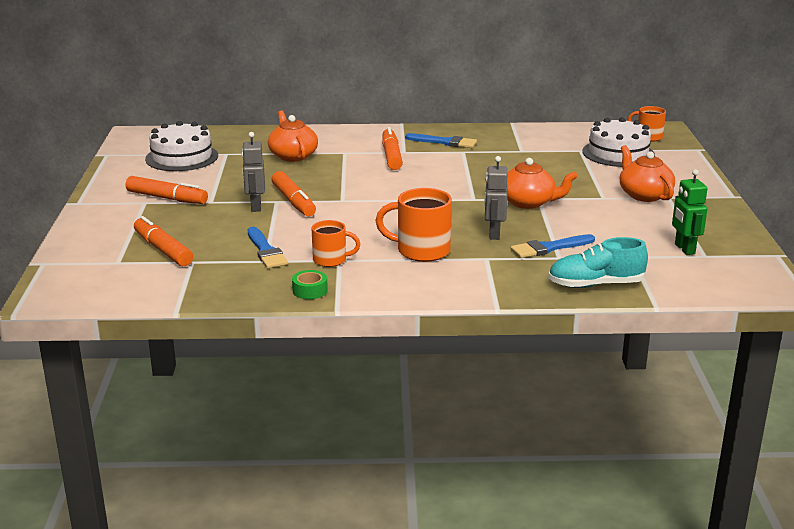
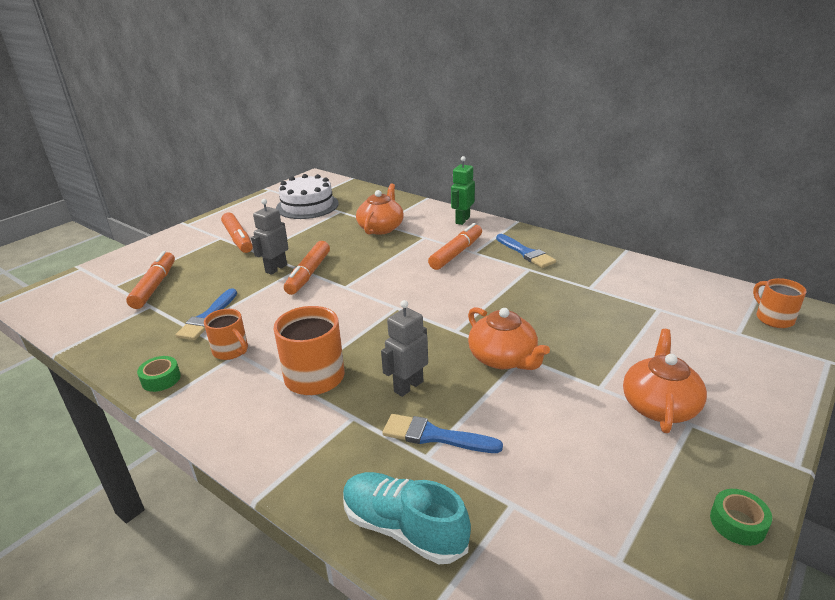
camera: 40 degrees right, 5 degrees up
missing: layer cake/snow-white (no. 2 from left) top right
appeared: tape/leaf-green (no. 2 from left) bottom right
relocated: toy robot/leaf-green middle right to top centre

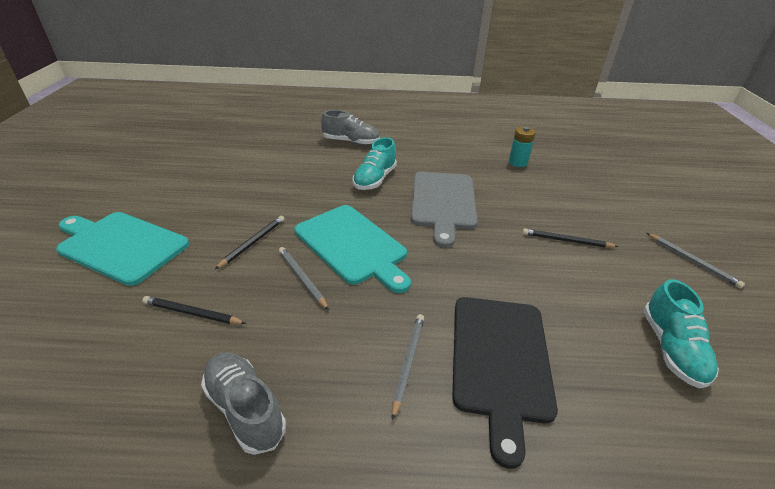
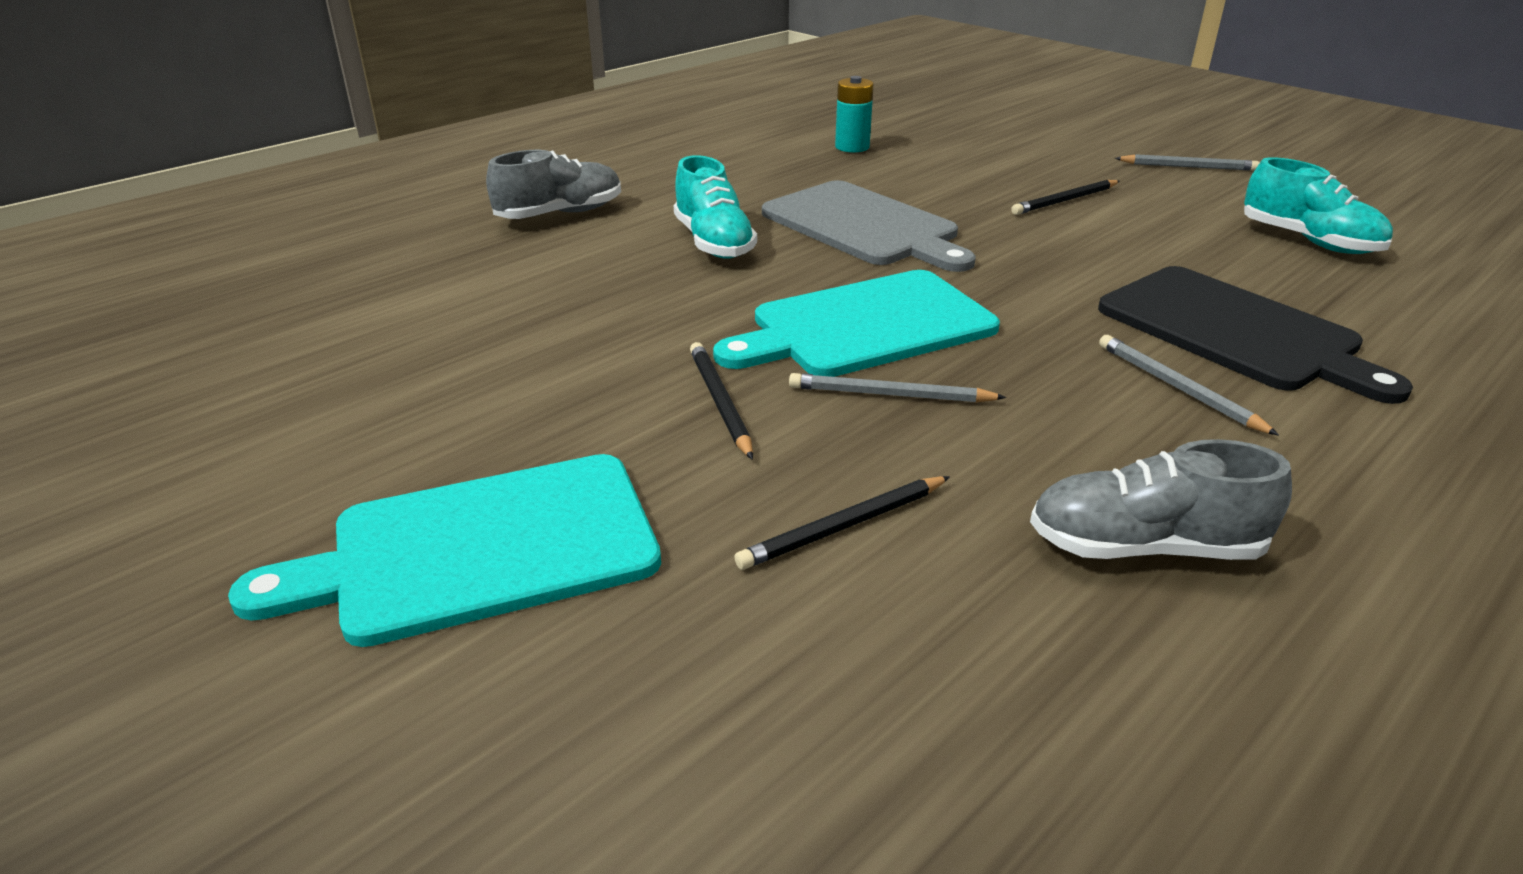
camera: 45 degrees left, 5 degrees down
spun: bread board/aqua (no. 2 from left) centre = centre 150 degrees clockwise

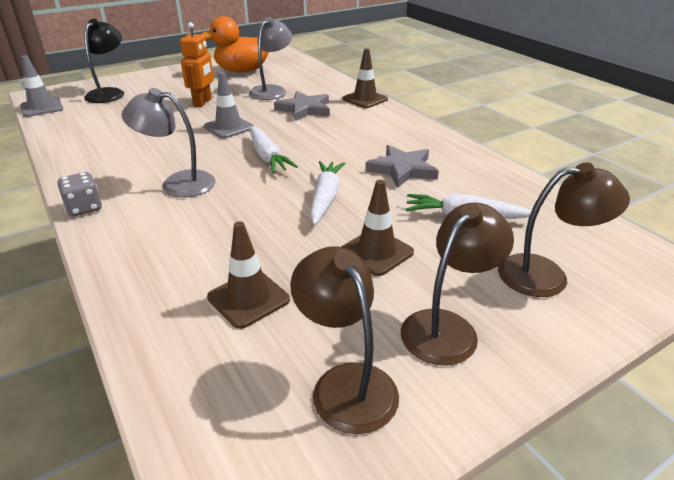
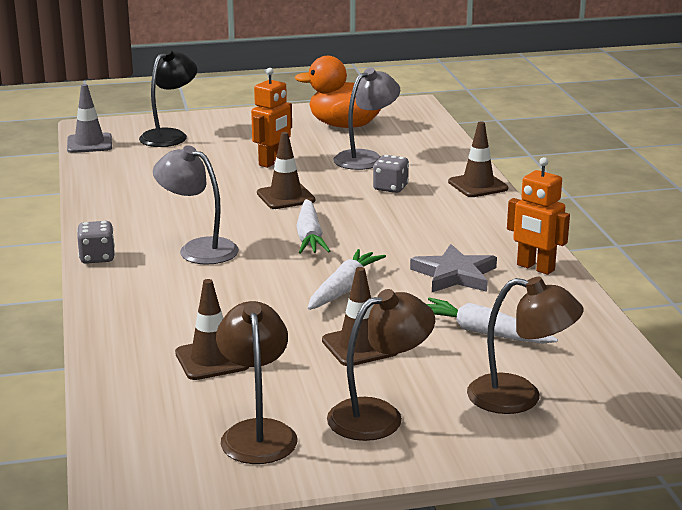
camera: 20 degrees right, 10 degrees down
appeared: toy robot/orange-coloured (no. 2 from left) middle right
exchanged: star/grey (no. 1 from left) top centre to dice/grey (no. 2 from left) centre
colour: traffic cone/grey (no. 2 from left) top centre to traffic cone/russet (no. 2 from left) centre

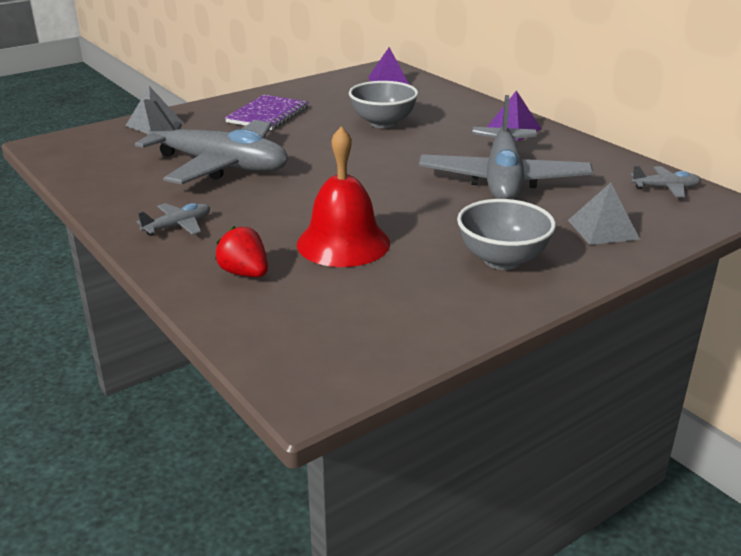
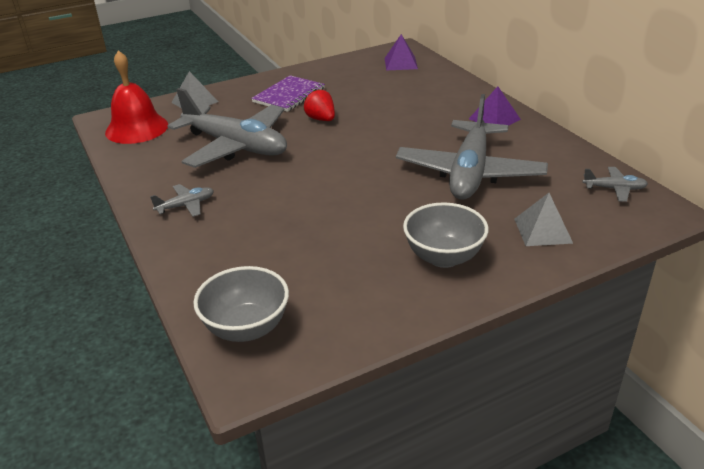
camera: 10 degrees right, 5 degrees up
relocated: school bell/scarlet centre to top left; serving bowl/grey (no. 1 from left) top centre to centre; strawberry/scarlet middle left to top centre

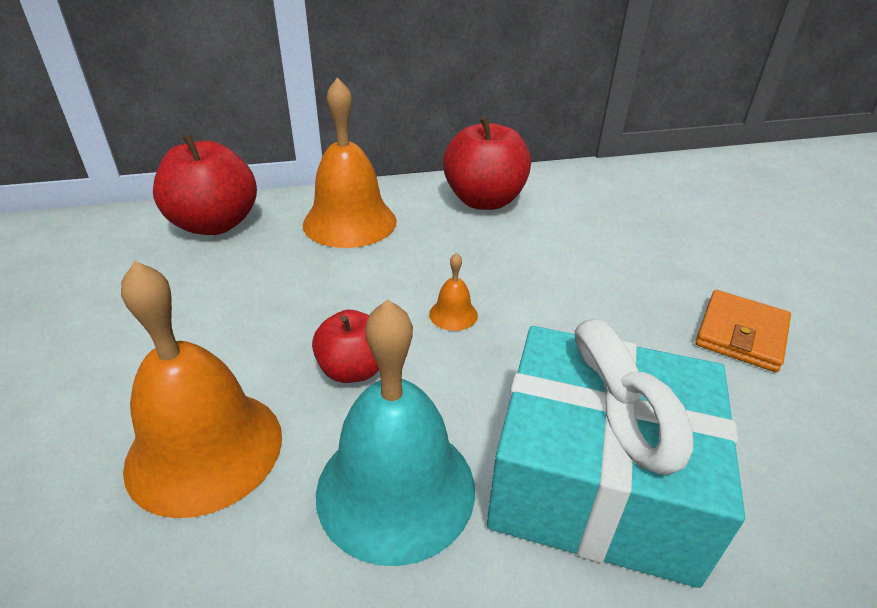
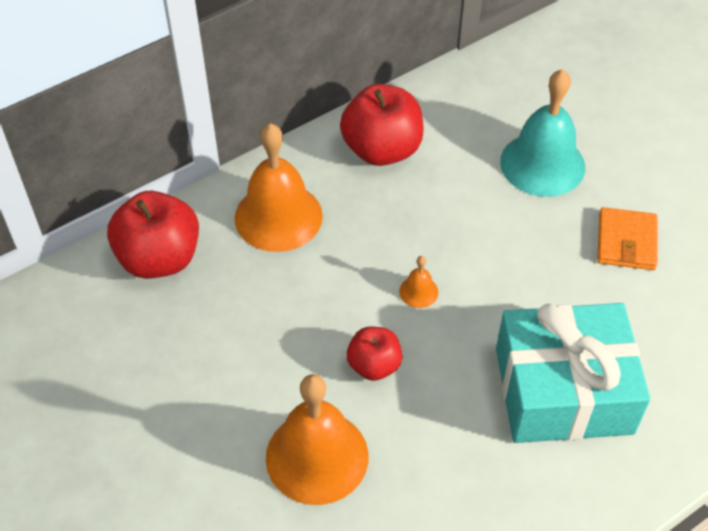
camera: 20 degrees left, 15 degrees up
relocated: school bell/aqua bottom centre to top right

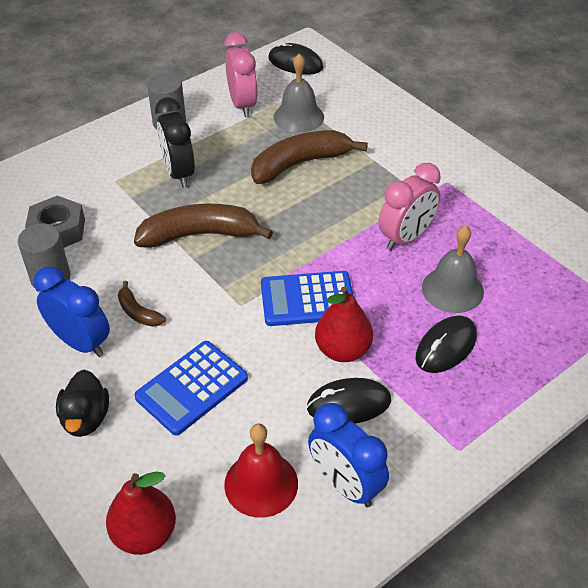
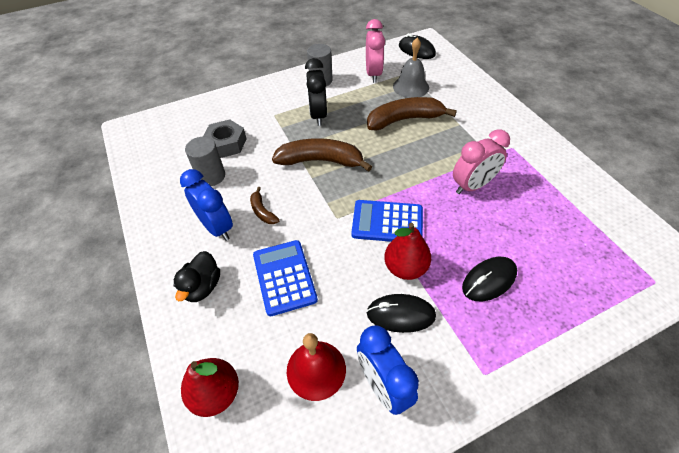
camera: 15 degrees right, 5 degrees up
missing: school bell/grey (no. 2 from left) middle right
spun: calculator/blue (no. 1 from left) middle left = centre 105 degrees clockwise

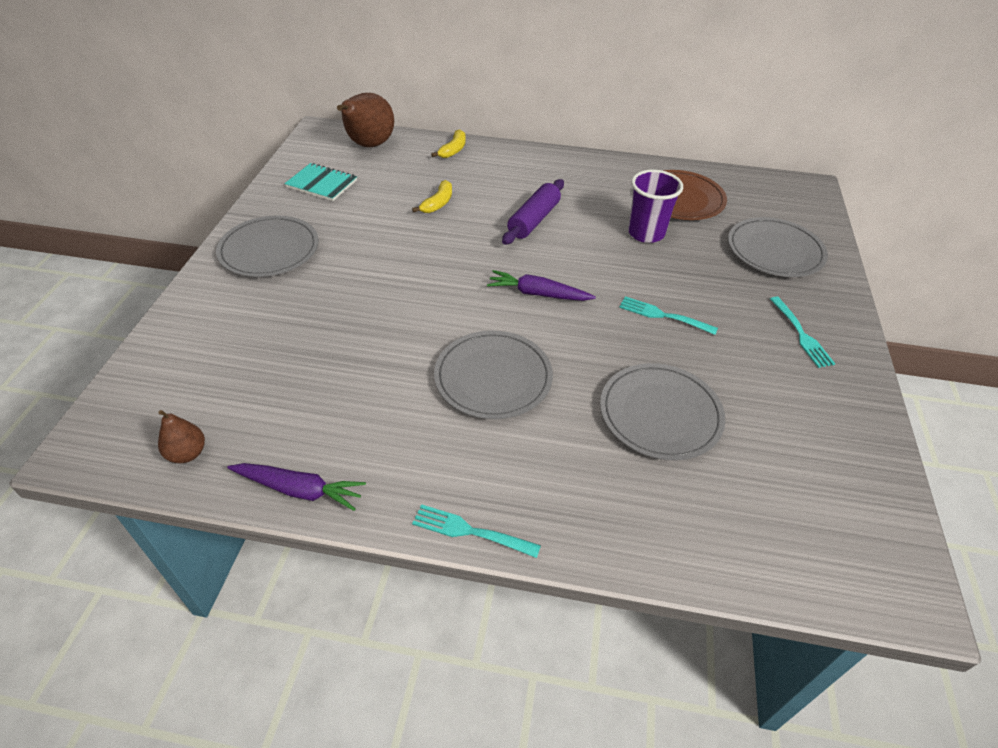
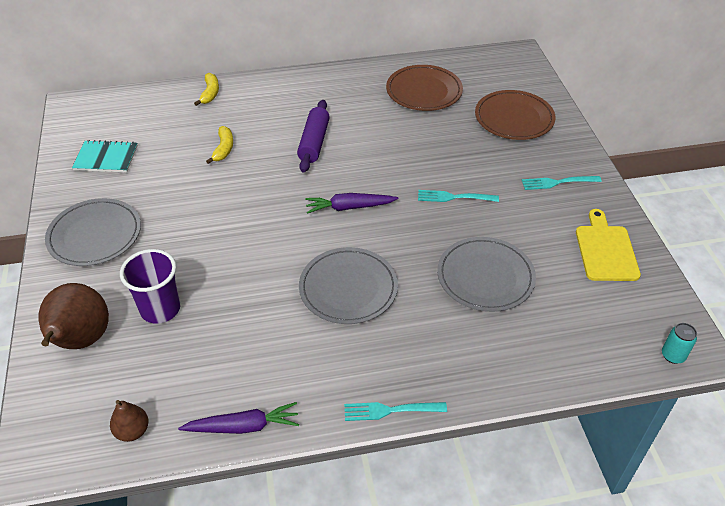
camera: 20 degrees left, 0 degrees up
appeared: bread board/golden middle right; soda can/aqua bottom right
relocated: pear fruit/russet (no. 2 from left in the first image) top centre to pear fruit/russet (no. 1 from left) middle left; tumbler/purple top centre to middle left
colour: dinner plate/grey (no. 4 from left) top right to dinner plate/russet (no. 2 from left) top right
spun: dinner fork/aqua (no. 3 from left) middle right = middle right 120 degrees clockwise

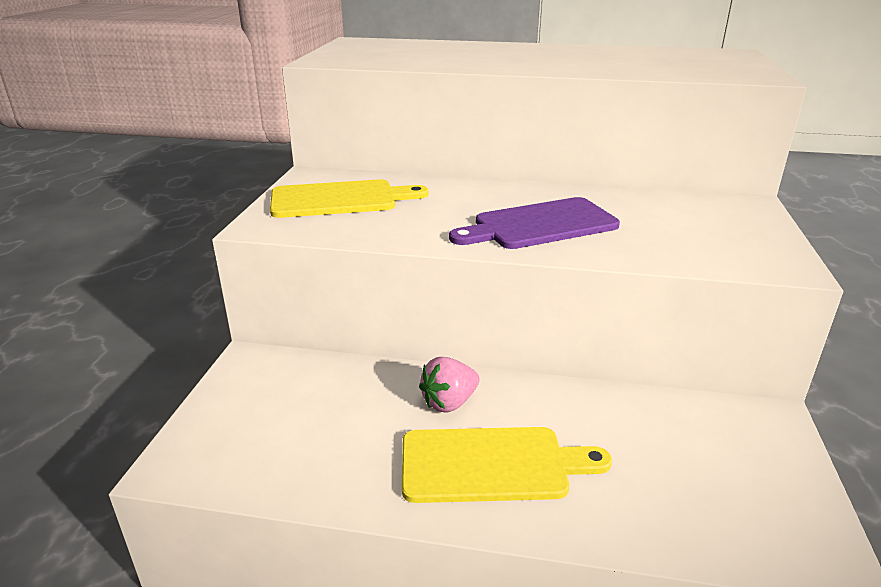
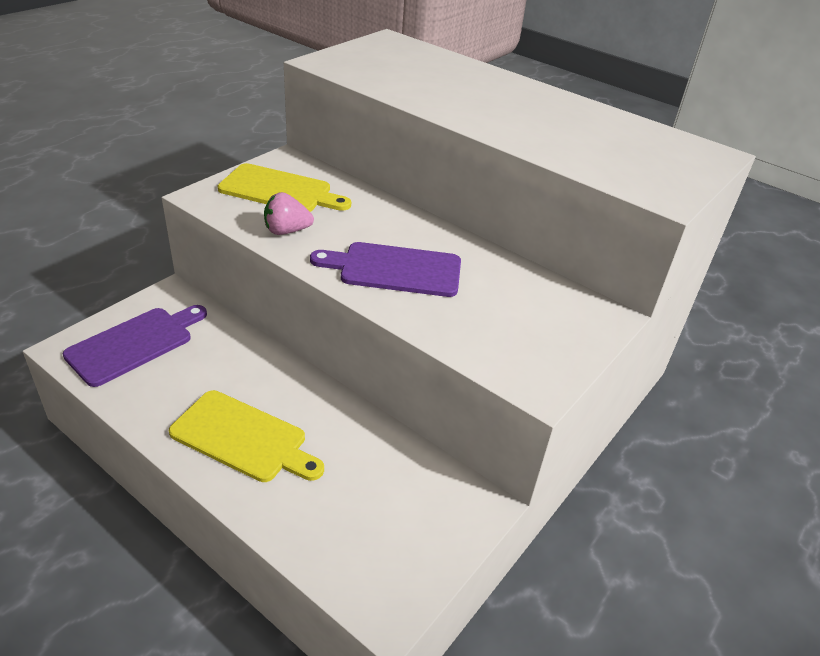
camera: 25 degrees right, 10 degrees up
appeared: bread board/purple (no. 1 from left) middle left
relocated: strawberry/rosy centre to top centre

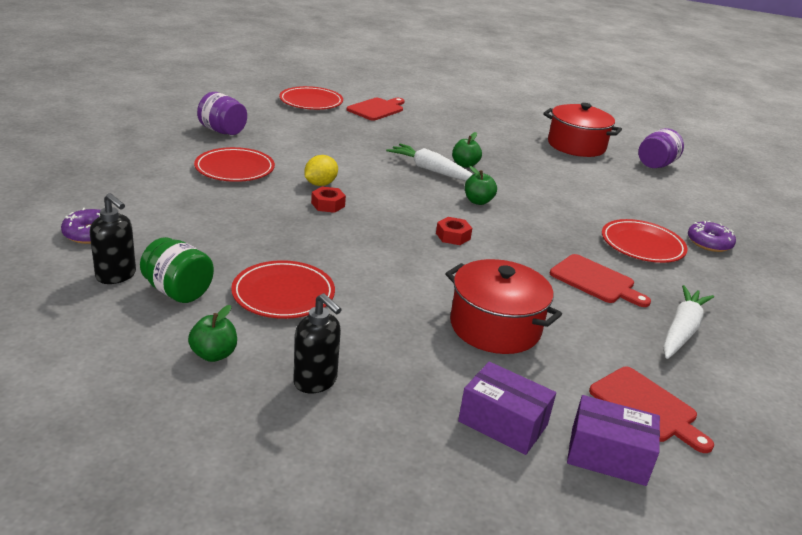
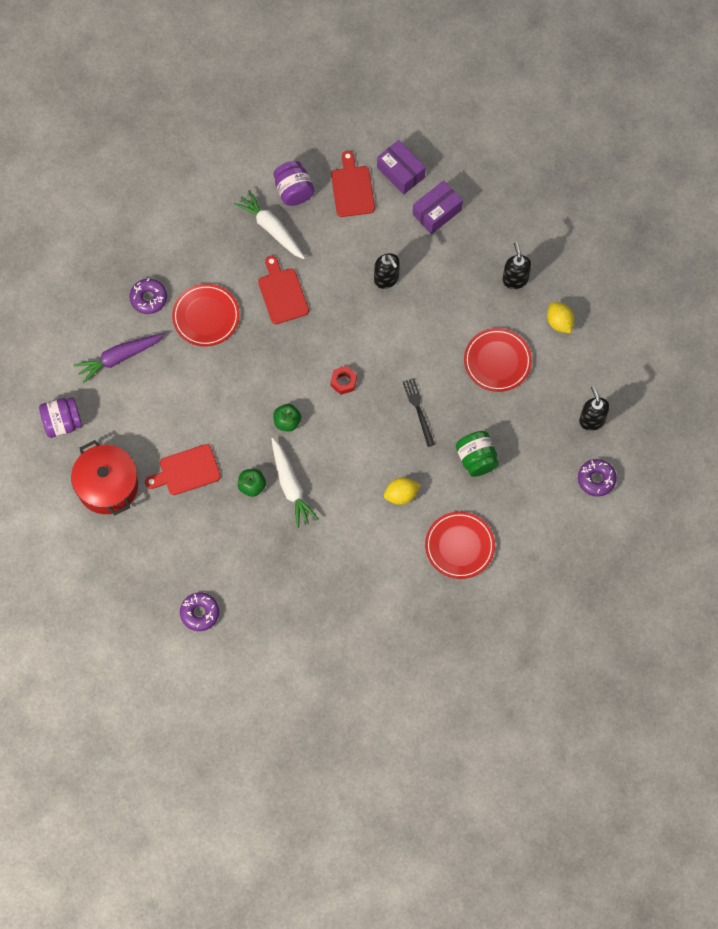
camera: 145 degrees left, 40 degrees up
missing: dinner plate/scarlet (no. 3 from left) top centre; hex nut/scarlet (no. 1 from left) centre
appeared: carrot/purple middle left; doughnut/purple (no. 2 from left) middle left; dinner fork/jet-black centre
relocated: bread board/scarlet (no. 1 from left) top centre to middle left; jar/purple (no. 1 from left in the first image) top left to jar/purple (no. 2 from left) top centre; jar/leaf-green middle left to centre
exchanged: pot/scarlet (no. 1 from left) centre to pump bottle/jet-black (no. 1 from left) top centre; toy apple/leaf-green (no. 1 from left) middle left to toy lemon/golden (no. 2 from left) middle right
spun: carrot/snow-white (no. 2 from left in the first image) middle right = top centre 75 degrees clockwise; package/purple (no. 1 from left in the first image) bottom centre = top centre 75 degrees clockwise

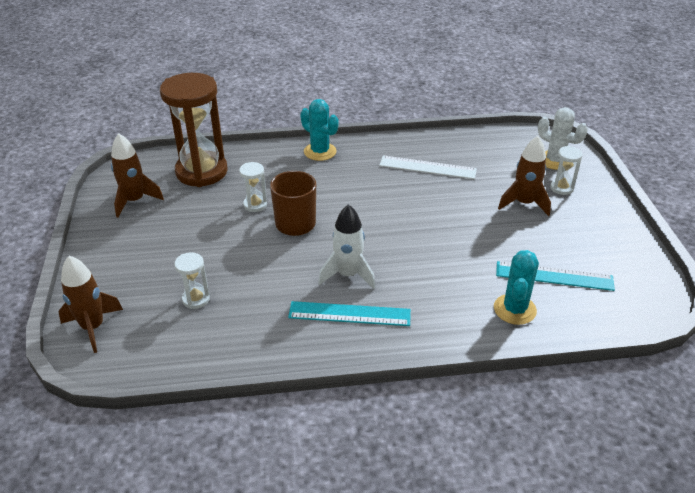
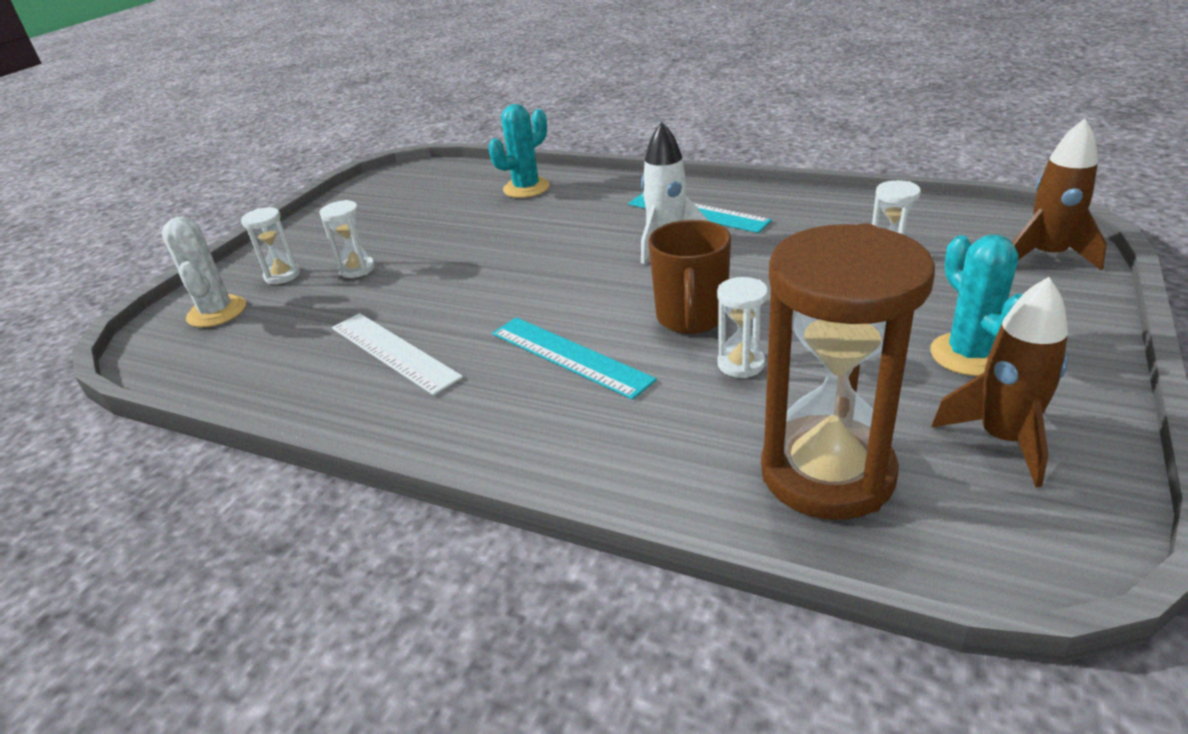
camera: 145 degrees left, 5 degrees down
relocated: ruler/aqua (no. 2 from left in the first image) middle right to ruler/aqua (no. 1 from left) centre; cactus/aqua (no. 1 from left in the first image) top centre to cactus/aqua (no. 2 from left) middle right
exchanged: spaceship/russet (no. 3 from left) middle right to hourglass/snow-white (no. 2 from left) top left

